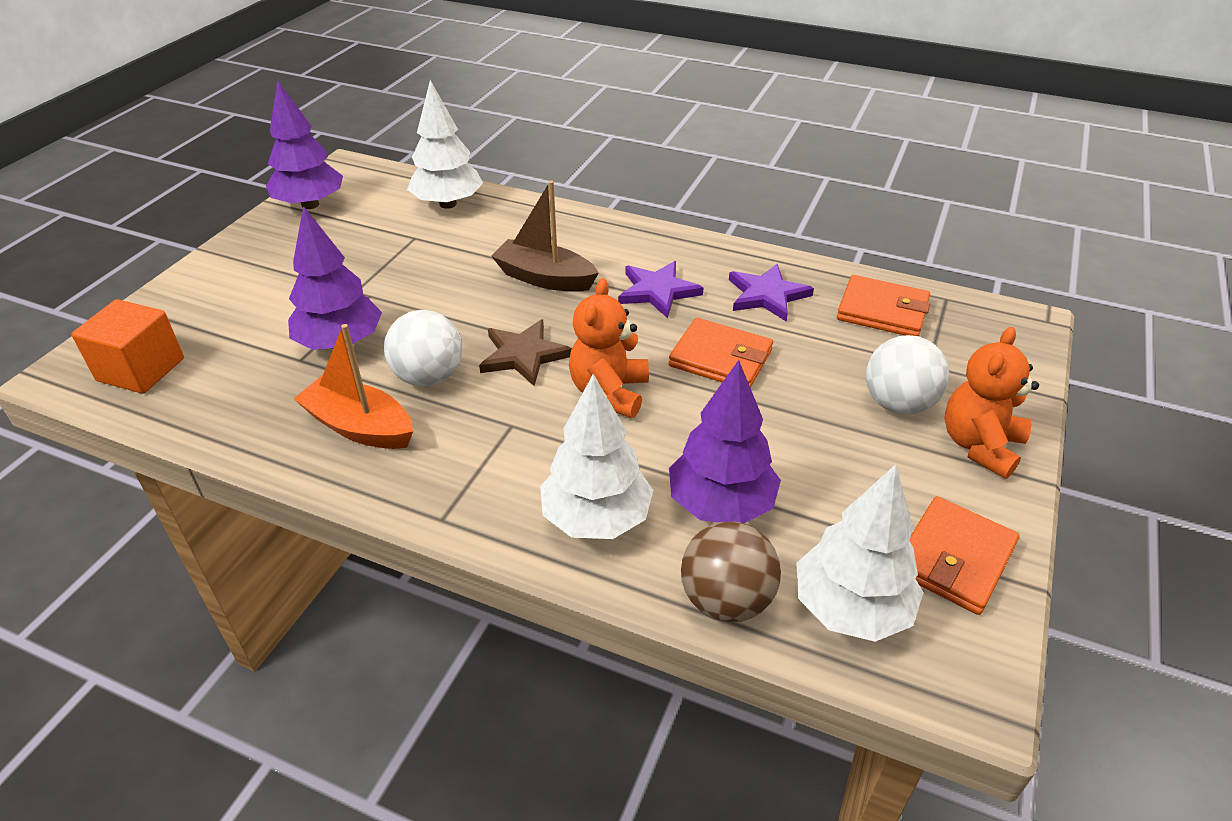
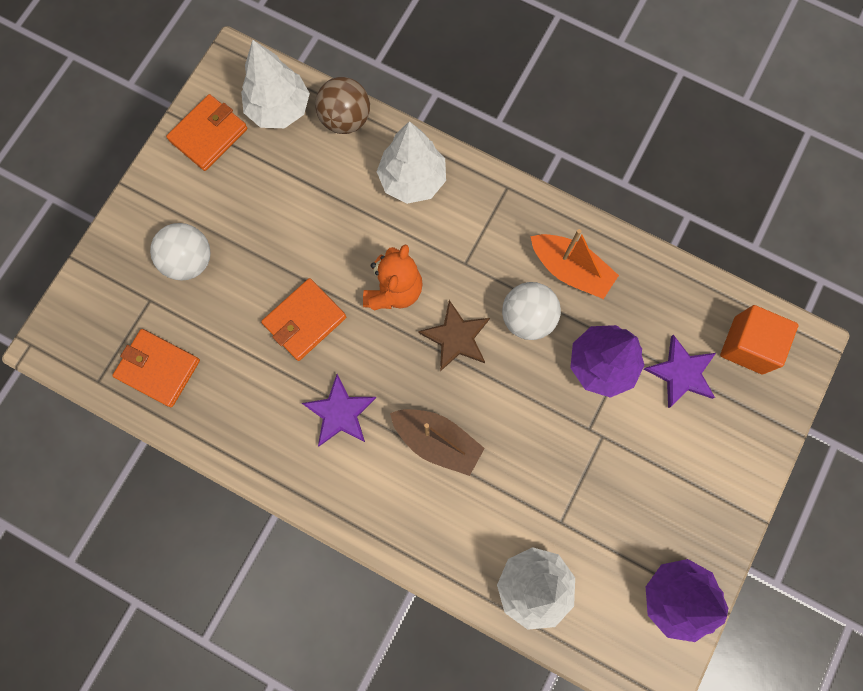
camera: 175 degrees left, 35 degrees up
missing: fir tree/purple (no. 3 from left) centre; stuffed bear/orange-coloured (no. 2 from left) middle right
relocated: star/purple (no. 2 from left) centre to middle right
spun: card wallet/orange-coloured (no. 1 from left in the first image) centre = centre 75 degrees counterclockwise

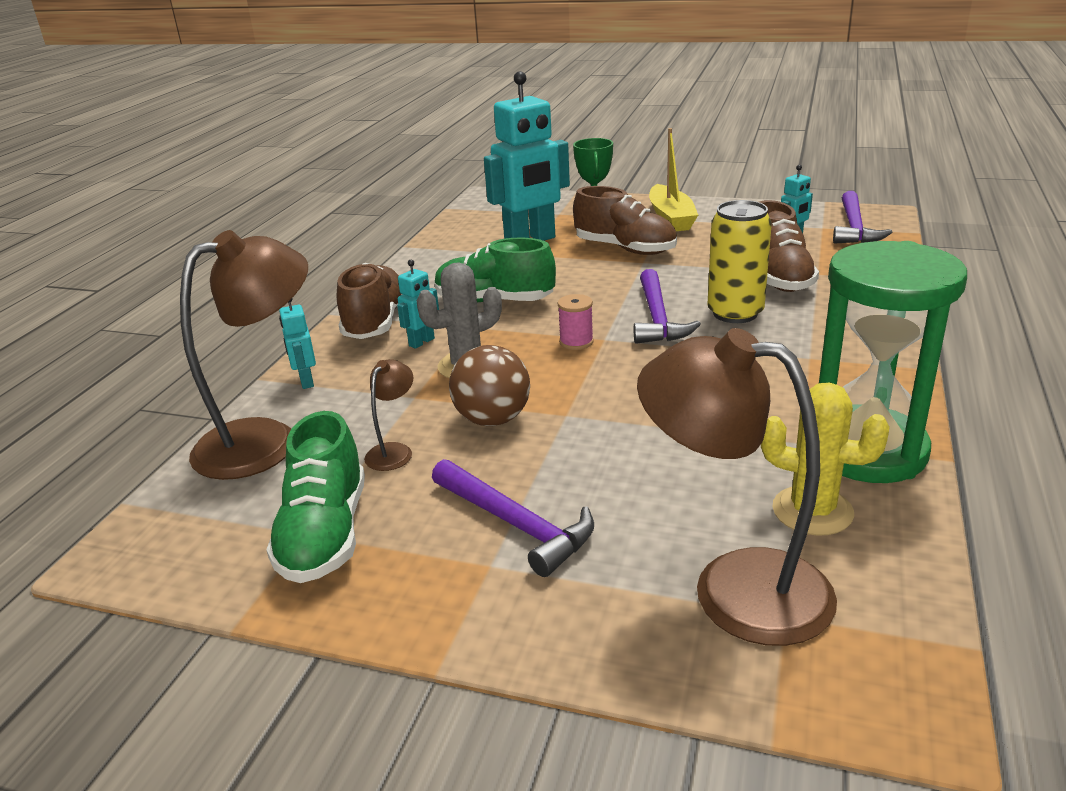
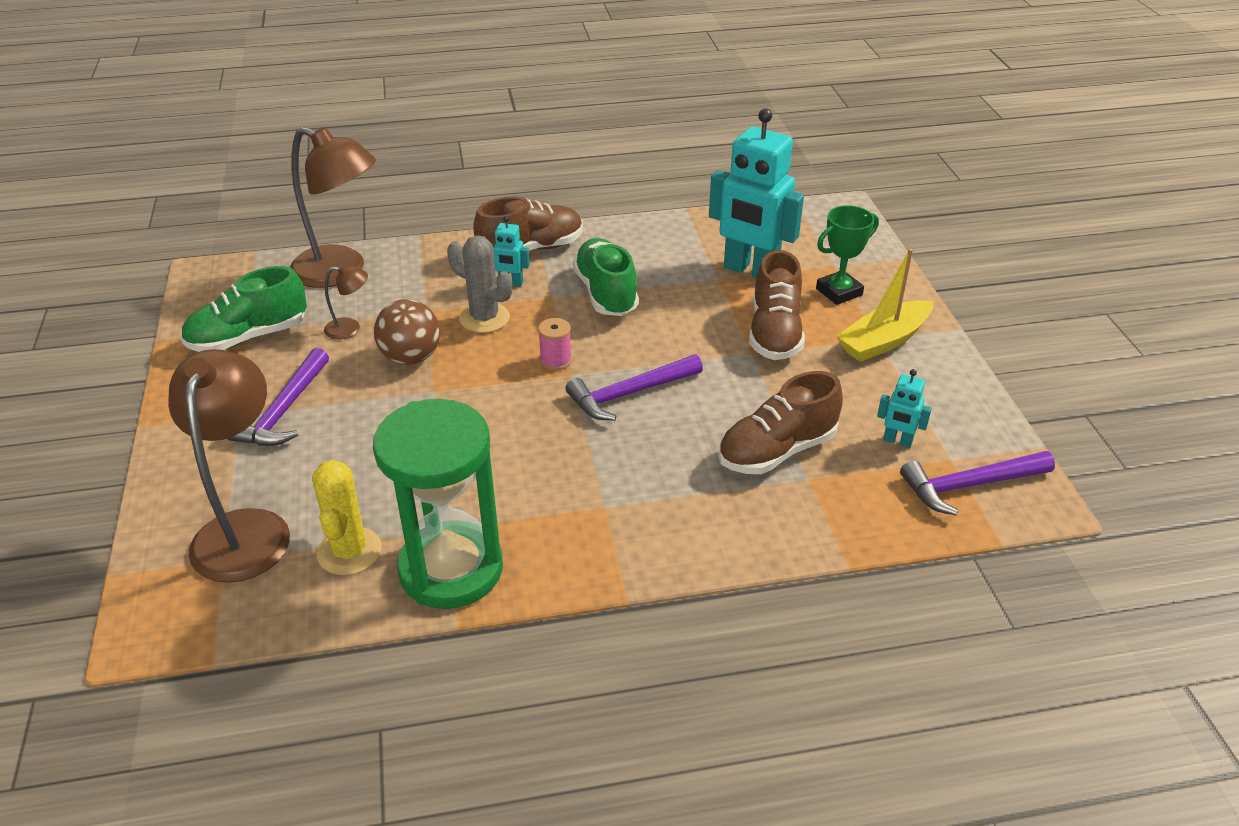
camera: 60 degrees right, 10 degrees up
missing: toy robot/aqua (no. 1 from left) middle left; soda can/golden top right

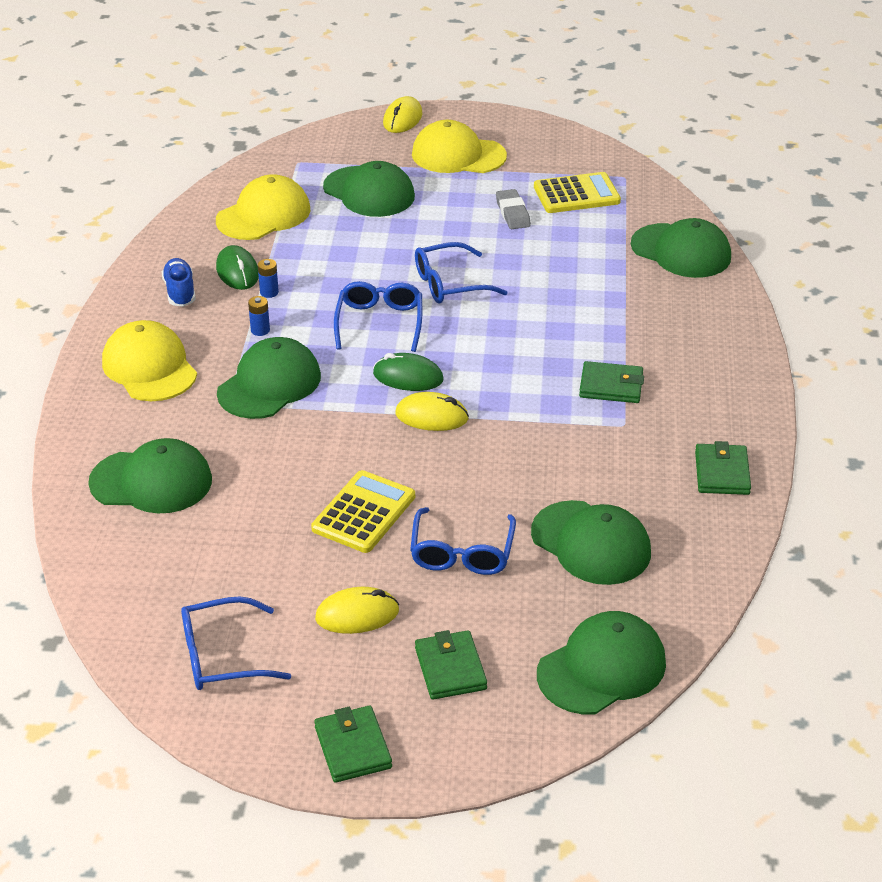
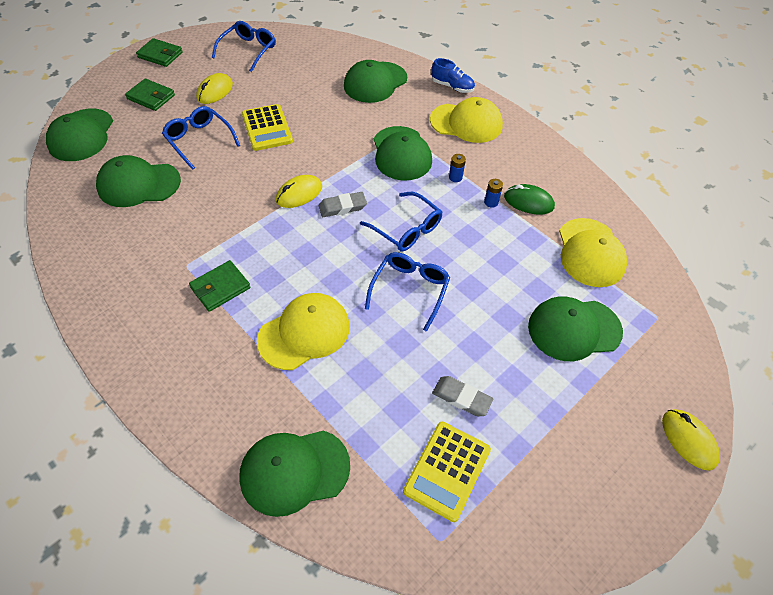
camera: 130 degrees right, 15 degrees up
missing: card wallet/leaf-green (no. 4 from left) middle right
relocated: peaked cap/golden (no. 3 from left in the first image) top centre to peaked cap/golden (no. 1 from left) centre; sneaker/blue top left to top centre
exchanged: computer mouse/leaf-green (no. 2 from left) centre to pencil eraser/grey (no. 1 from left) centre

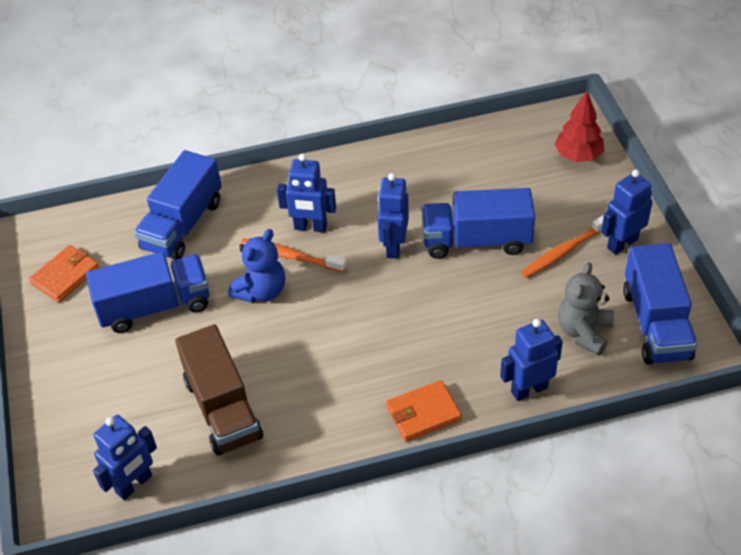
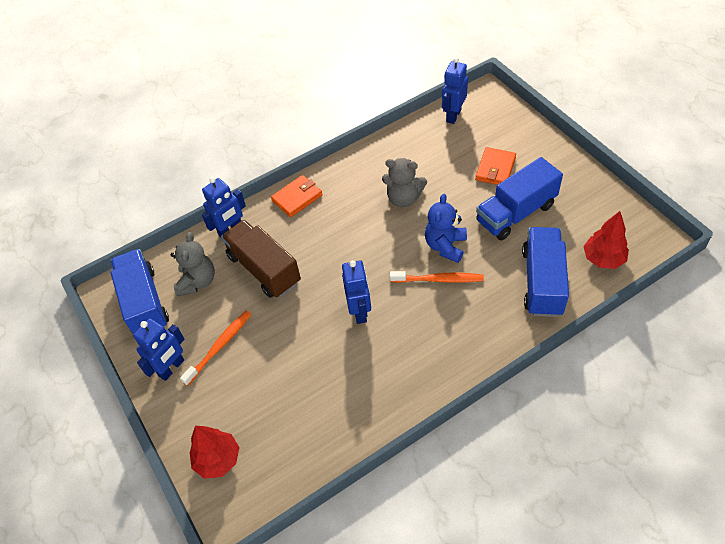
camera: 165 degrees right, 5 degrees up
missing: toy robot/blue (no. 2 from left) centre; toy truck/blue (no. 3 from left) centre
appeared: stuffed bear/grey (no. 2 from left) centre; fir tree/scarlet (no. 2 from left) middle right
relocated: toy truck/russet bottom left to centre; card wallet/orange-coloured (no. 1 from left in the first image) middle left to card wallet/orange-coloured (no. 2 from left) top right

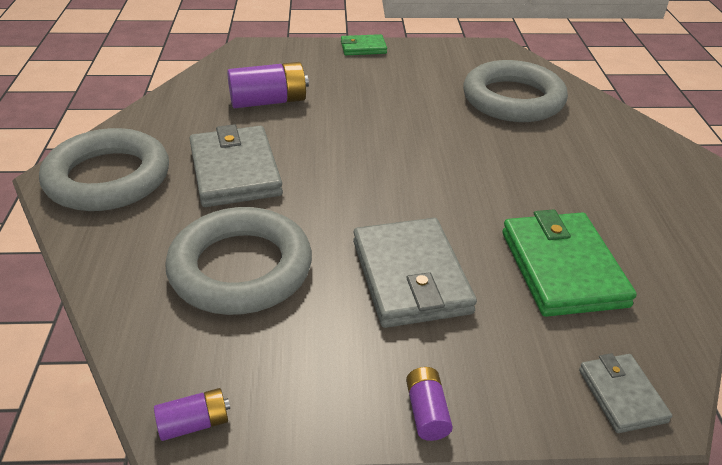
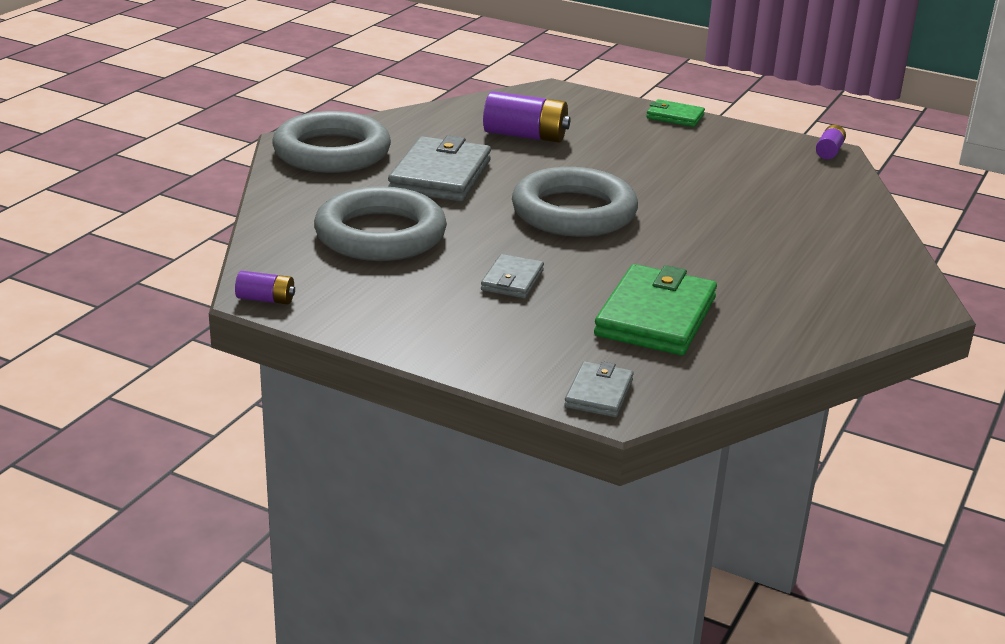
camera: 30 degrees right, 10 degrees down
relocated: hoop/grey (no. 3 from left) top right to top centre; battery/purple (no. 3 from left) bottom centre to top right
size: card wallet/grey (no. 2 from left) centre = centre x0.53

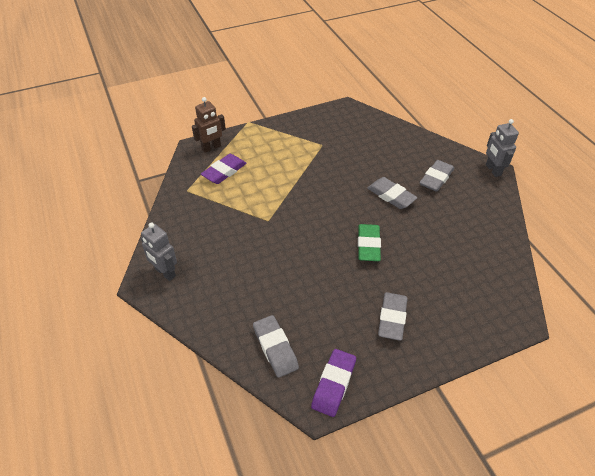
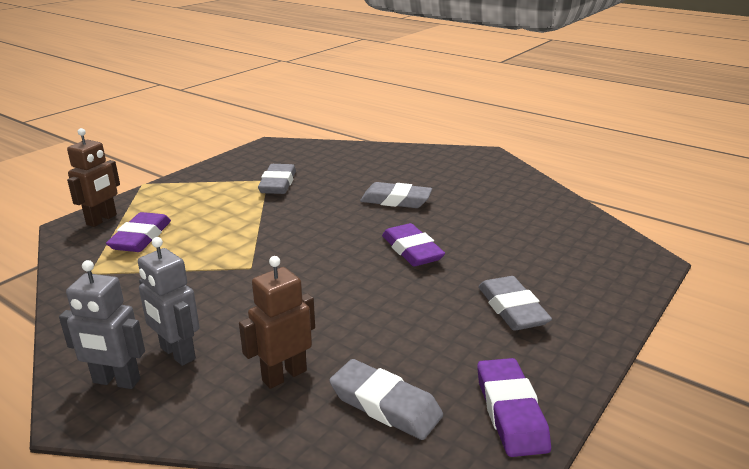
camera: 30 degrees left, 20 degrees down
appeared: toy robot/russet (no. 2 from left) bottom centre
relocated: toy robot/grey (no. 2 from left) top right to middle left; pencil eraser/grey (no. 4 from left in the first image) middle right to pencil eraser/grey (no. 1 from left) centre
colour: pencil eraser/leaf-green centre to pencil eraser/purple (no. 2 from left) centre

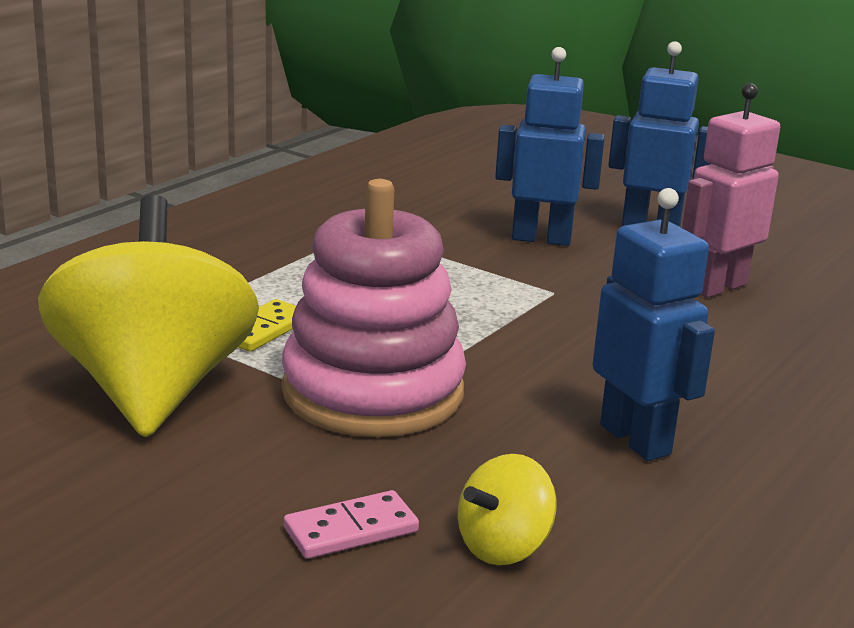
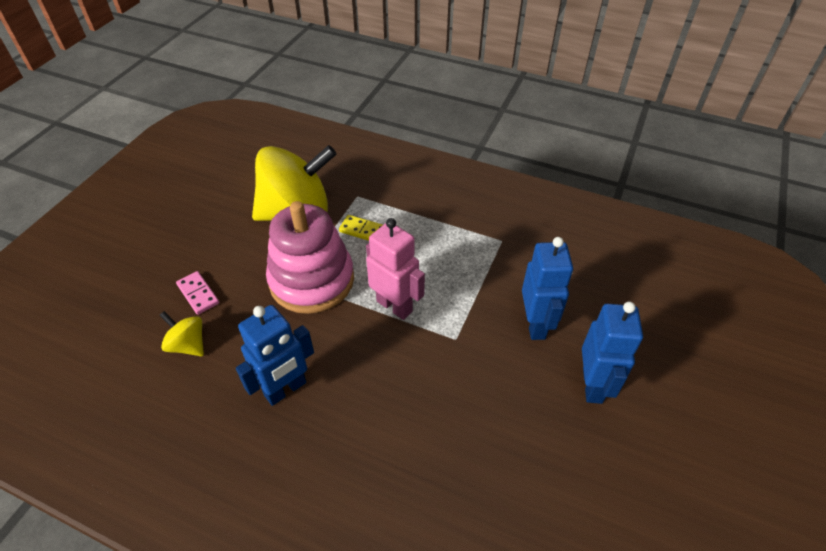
camera: 80 degrees right, 25 degrees up
relocated: toy robot/rosy top right to centre

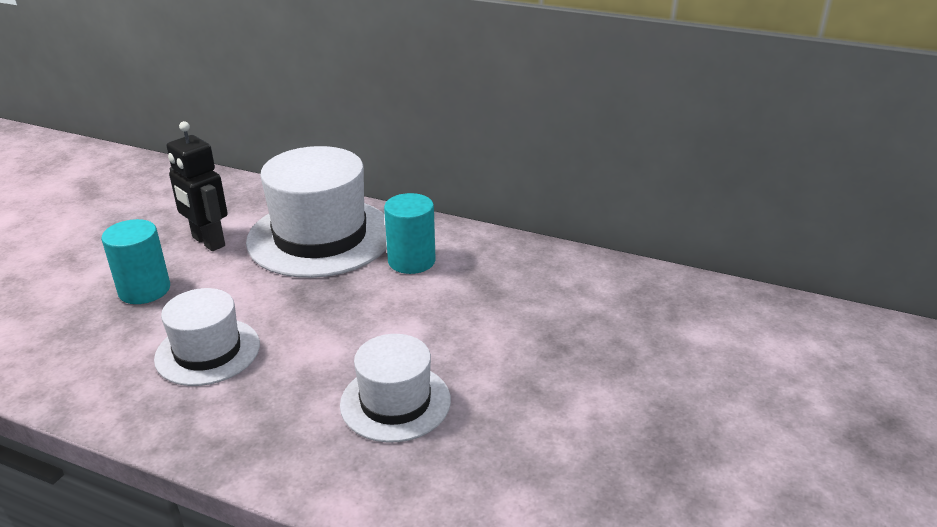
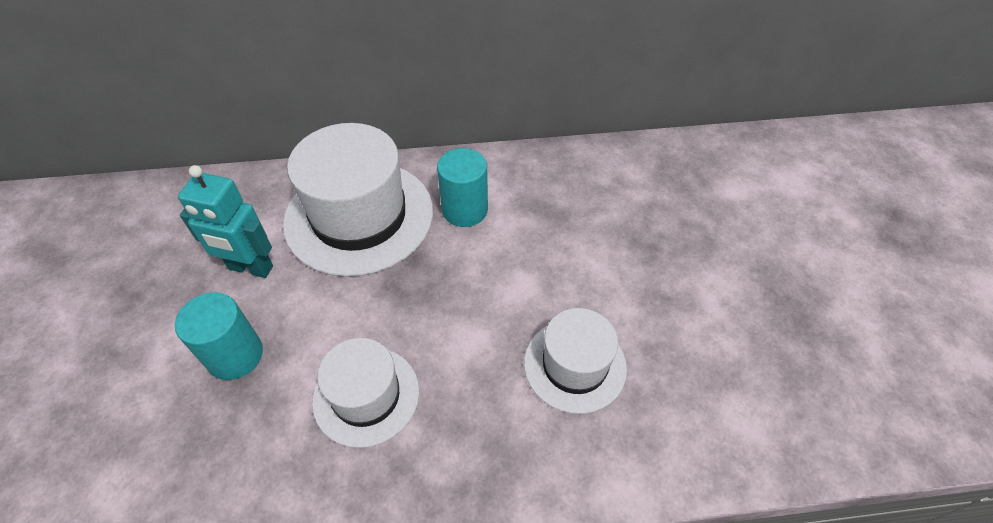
camera: 30 degrees left, 20 degrees up
colour: toy robot/jet-black middle left to toy robot/aqua middle left

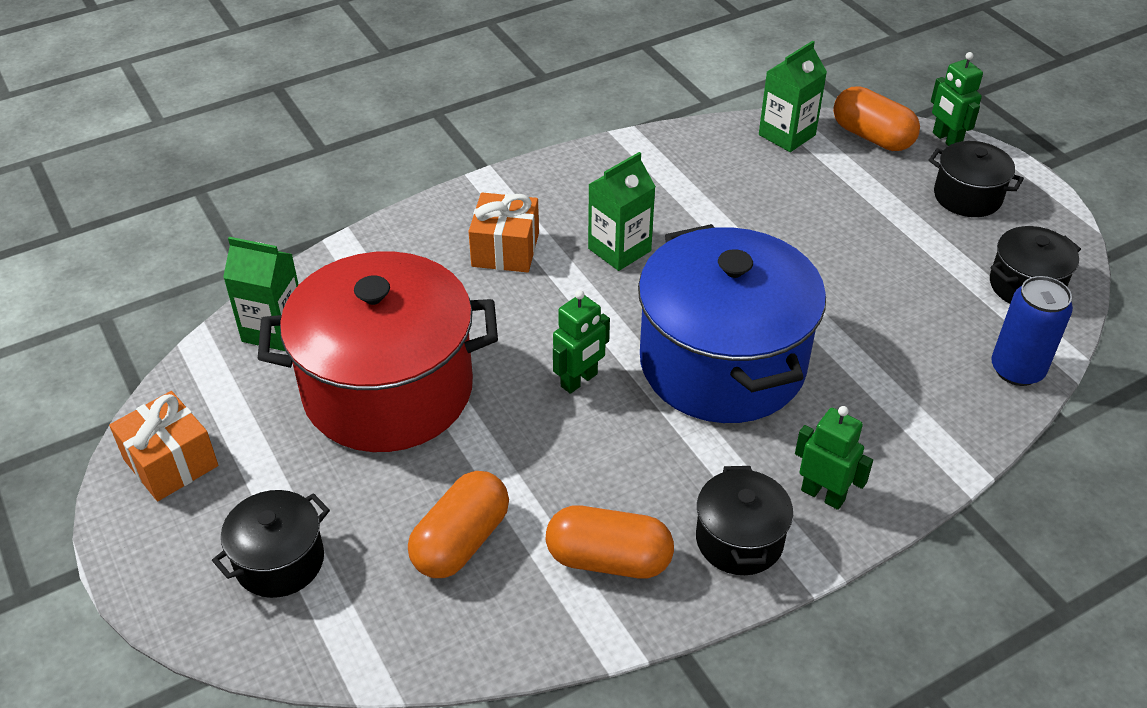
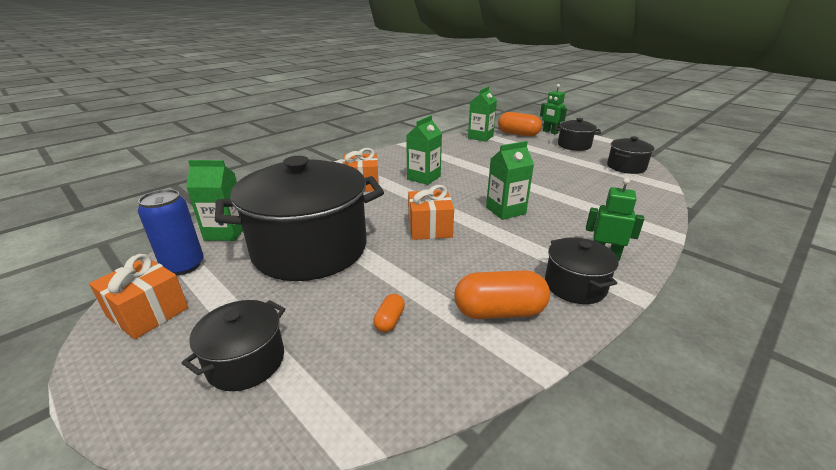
camera: 15 degrees left, 15 degrees down
relocated: soda can/blue middle right to middle left
exchanged: toy robot/leaf-green (no. 1 from left) centre to present/orange-coloured (no. 3 from left) centre; pot/blue centre to juice carton/leaf-green (no. 4 from left) centre
colour: pot/scarlet middle left to pot/jet-black (no. 2 from left) centre
size: pill shape/orange-coloured (no. 1 from left) bottom centre = centre x0.48

